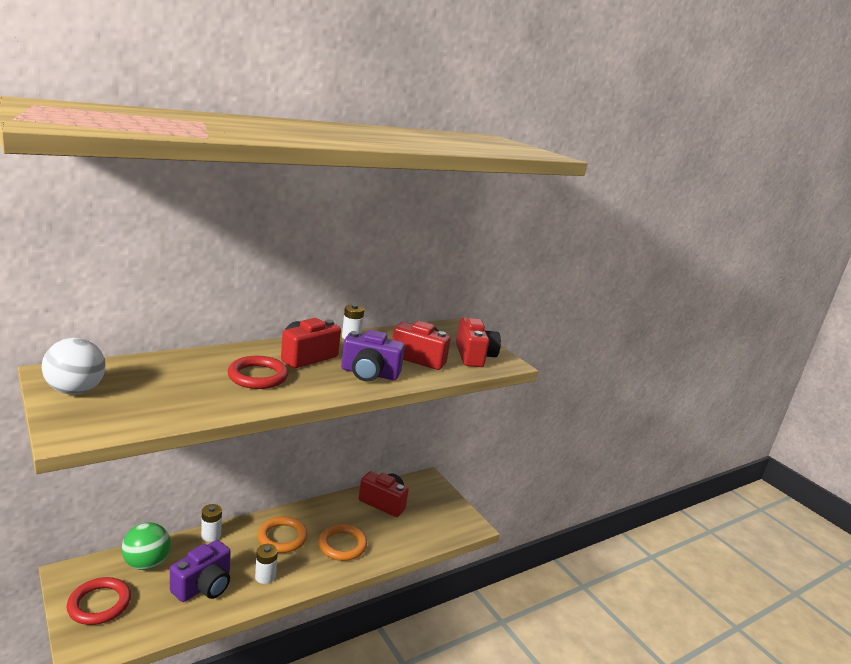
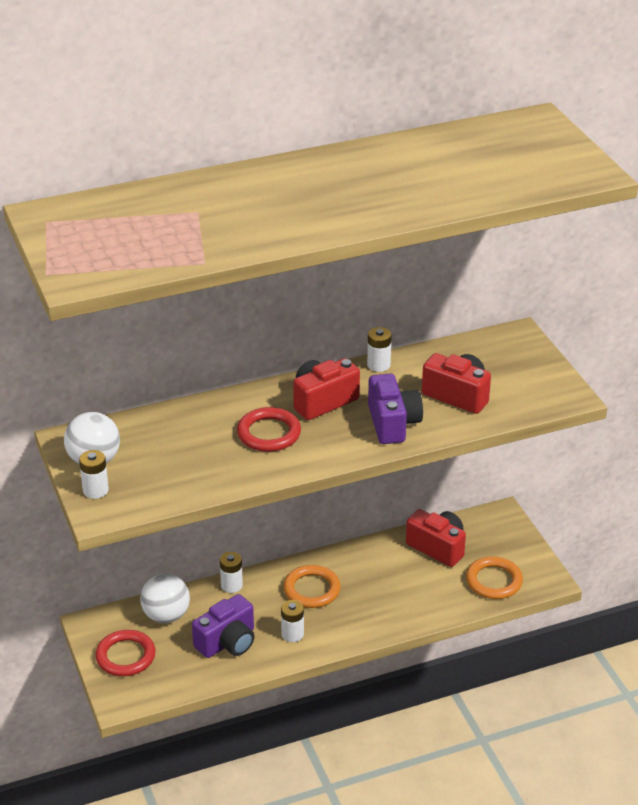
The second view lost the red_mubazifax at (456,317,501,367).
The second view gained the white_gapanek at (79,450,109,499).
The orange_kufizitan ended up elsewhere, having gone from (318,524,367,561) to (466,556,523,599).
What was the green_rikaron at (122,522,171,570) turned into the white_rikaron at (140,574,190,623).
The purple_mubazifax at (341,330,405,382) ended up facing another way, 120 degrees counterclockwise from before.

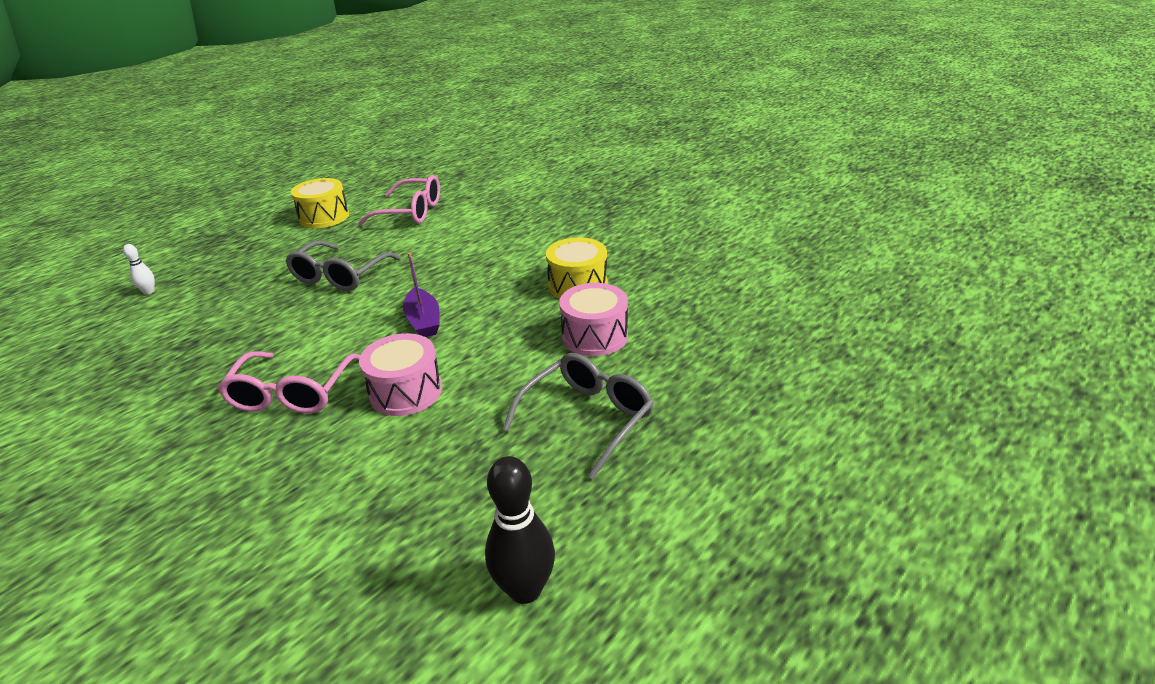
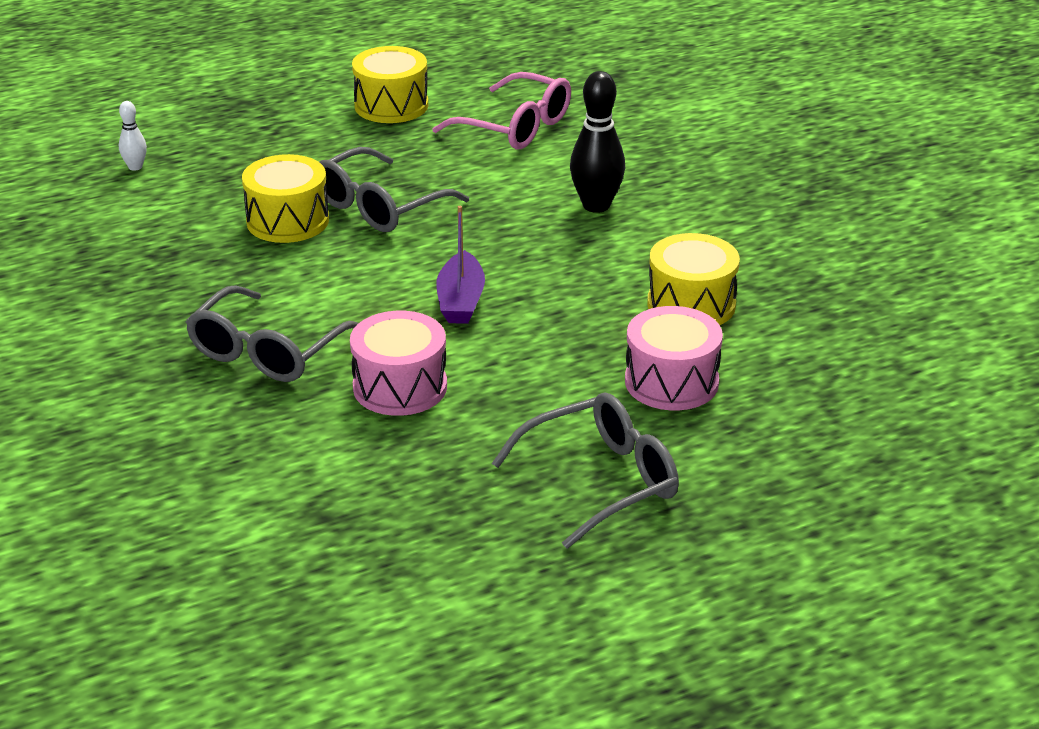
The second view gained the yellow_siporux at (242,154,329,243).
The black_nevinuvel ended up elsewhere, having gone from (485,456,555,604) to (570,71,625,213).
What was the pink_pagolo at (218,351,360,413) turned into the grey_pagolo at (186,285,358,382).

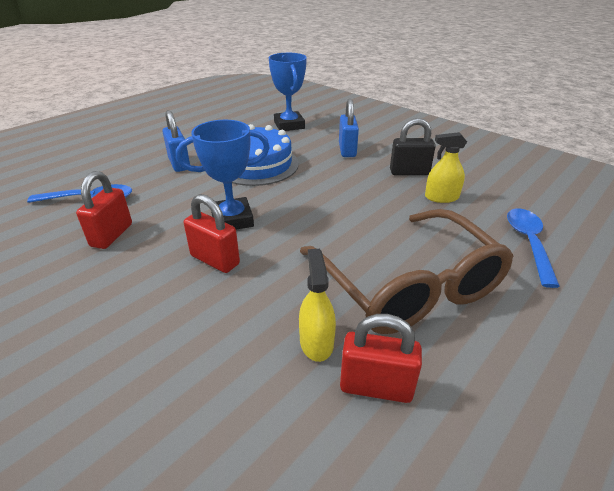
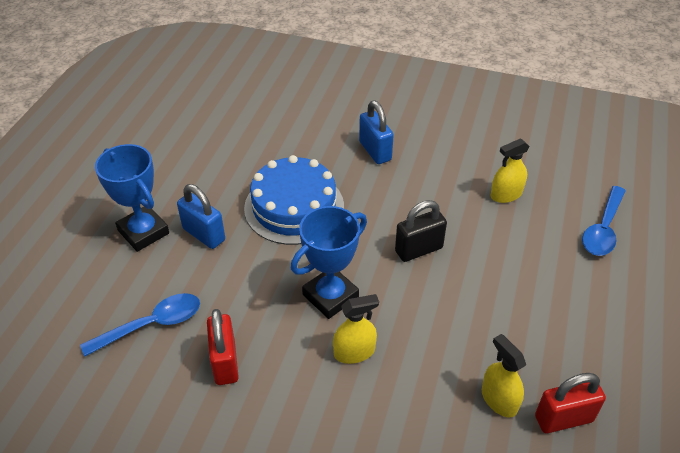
The second view lost the brown_pagolo at (300,209,514,334).
The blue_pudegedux ended up elsewhere, having gone from (269,53,307,131) to (95,144,169,252).
The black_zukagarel ended up elsewhere, having gone from (390,118,436,176) to (395,200,447,262).
Where the red_zukagarel stood at (184,194,240,273), the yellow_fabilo came to stand at (333,294,379,364).
The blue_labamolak at (507,208,560,288) ended up facing another way, 135 degrees counterclockwise from before.

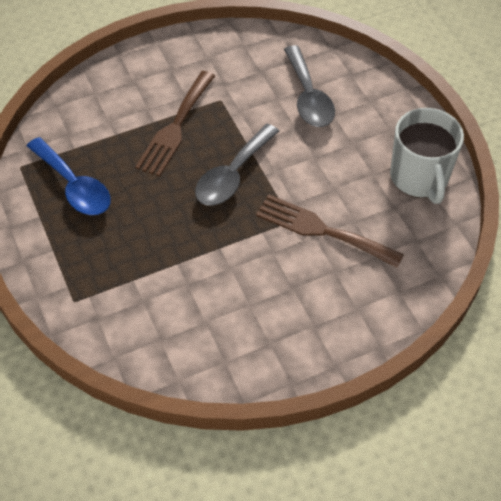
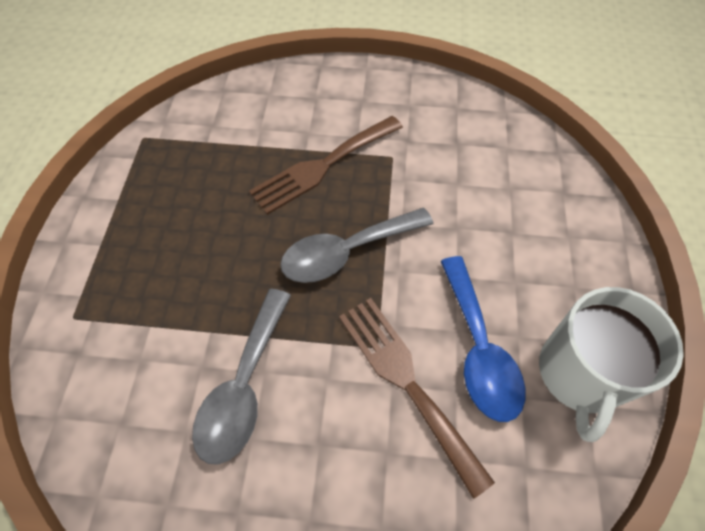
The blue_labamolak ended up elsewhere, having gone from (27,137,111,215) to (441,256,525,422).
The grey_labamolak ended up elsewhere, having gone from (284,45,335,127) to (192,289,291,465).

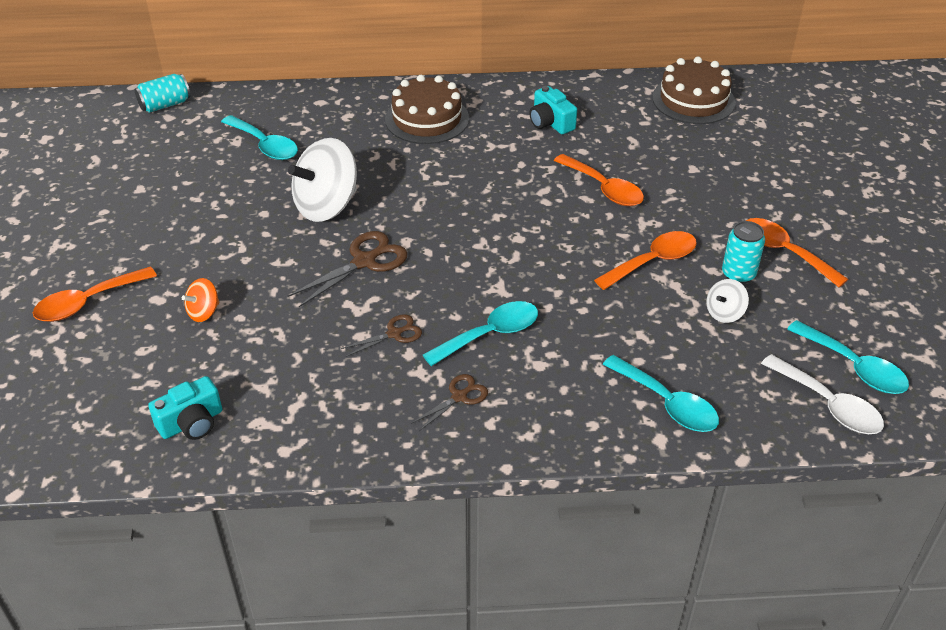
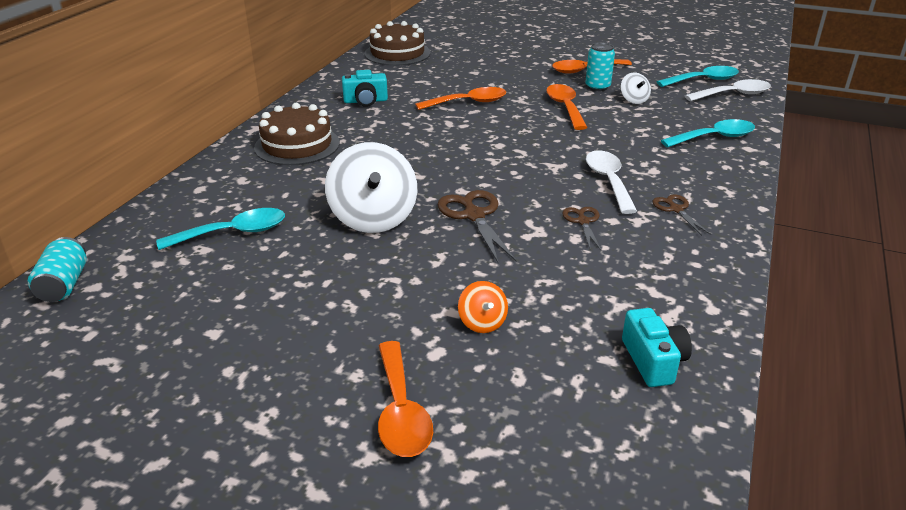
What was the turquoise_labamolak at (423,301,538,366) turned into the white_labamolak at (586,150,637,214).

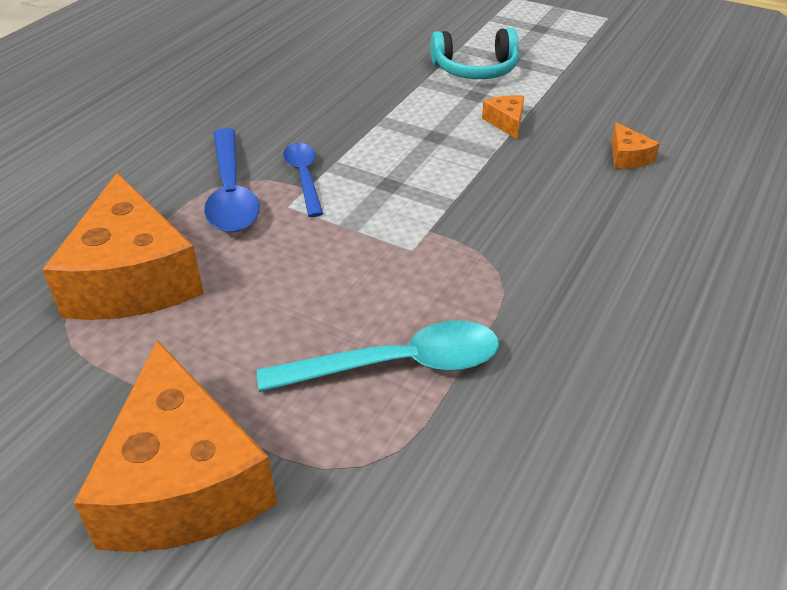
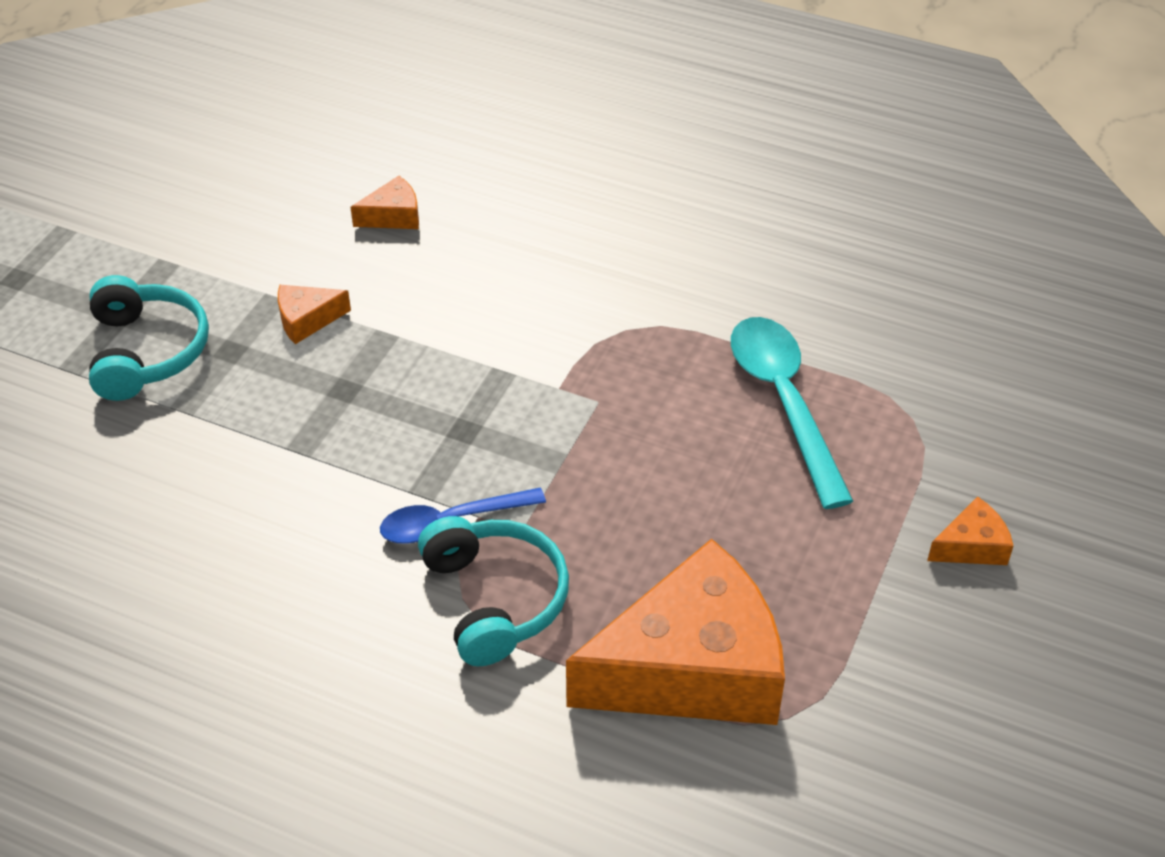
Where the blue_labamolak stood at (204,128,260,232), the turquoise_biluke came to stand at (418,516,569,666).
The size of the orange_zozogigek at (74,340,277,552) changed by a factor of 0.41.

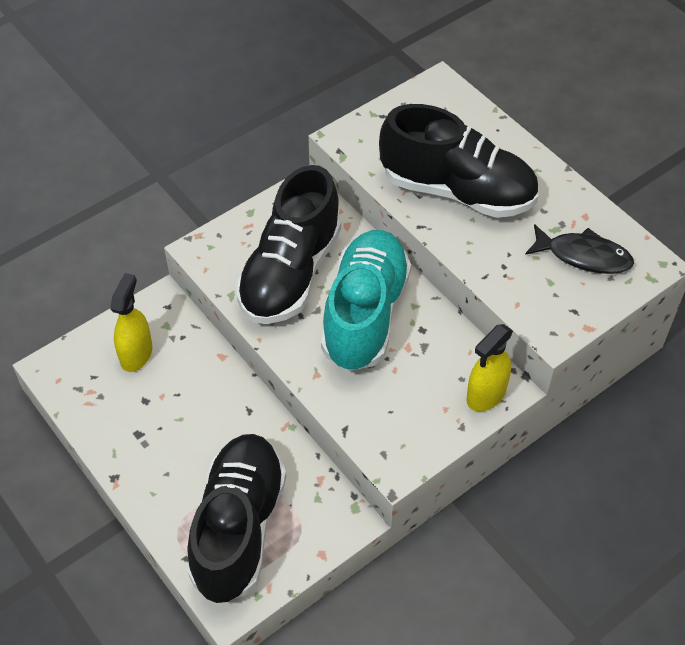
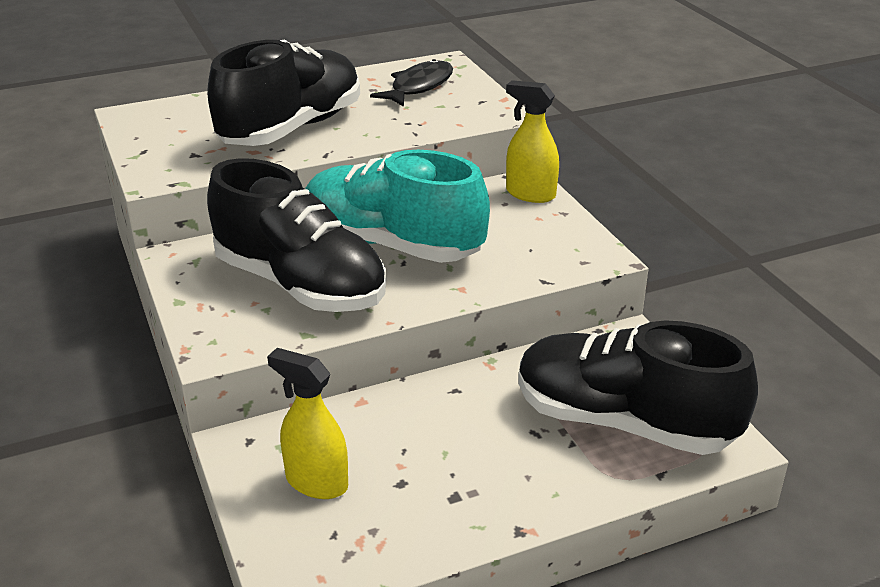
The yellow_fabilo at (466,324,513,412) ended up facing another way, 150 degrees clockwise from before.

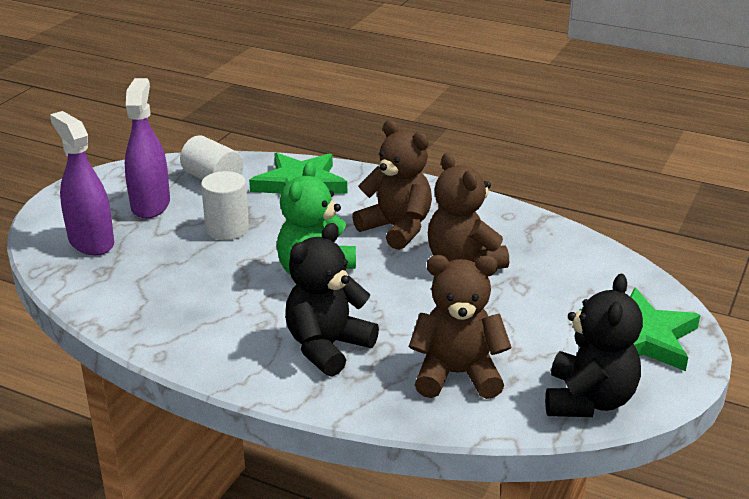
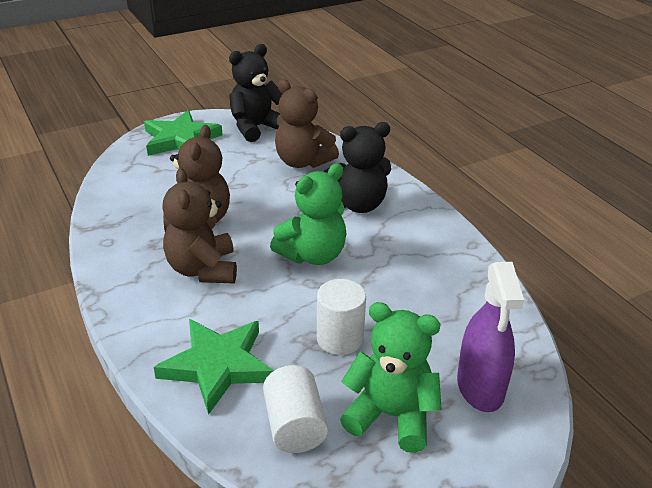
Where the purple_fabilo stood at (125,78,170,219), the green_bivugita came to stand at (340,302,442,453).

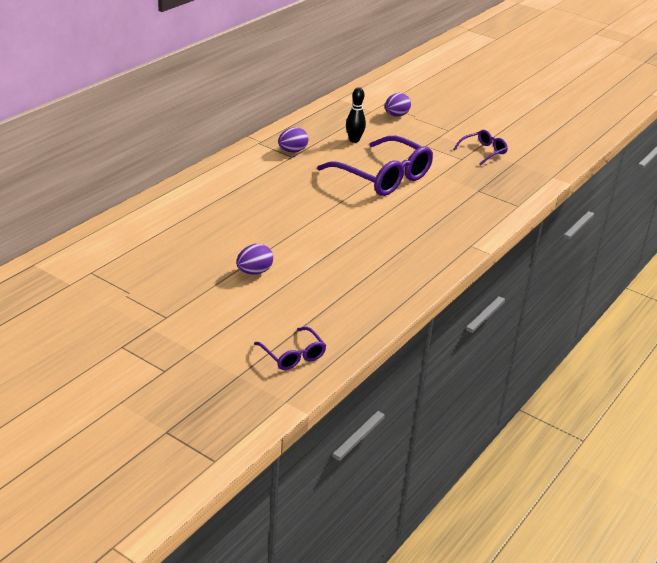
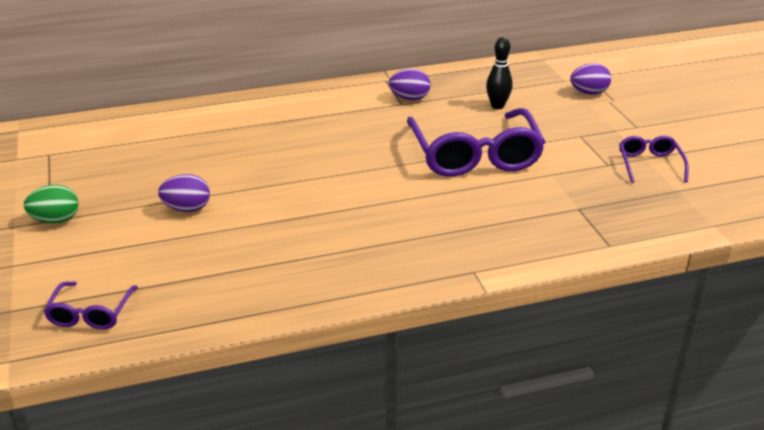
The second view gained the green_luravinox at (24,185,78,224).
The purple_pagolo at (453,130,508,165) ended up facing another way, 90 degrees counterclockwise from before.

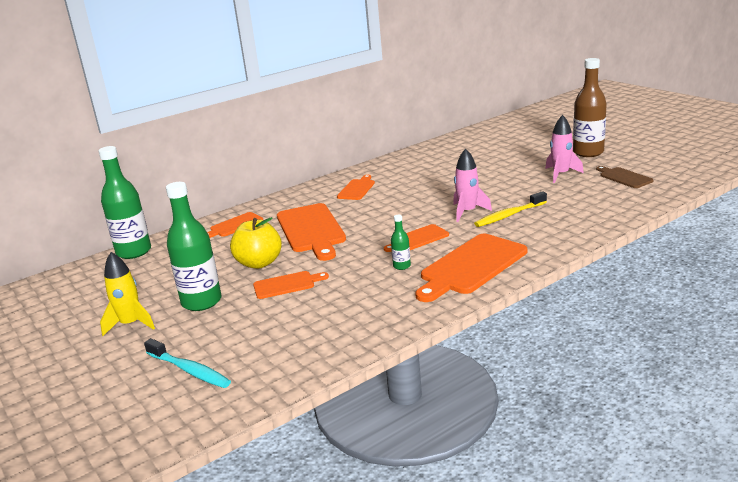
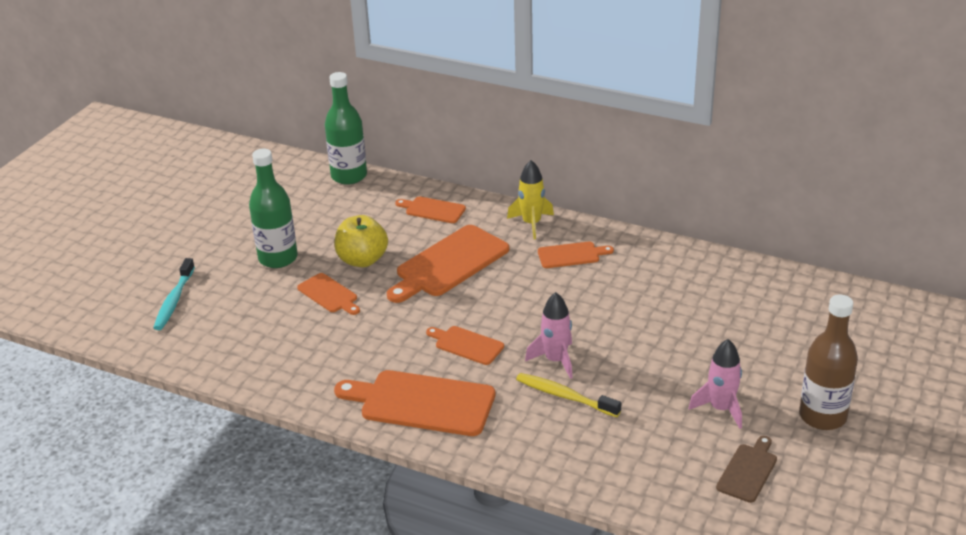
The second view lost the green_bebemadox at (391,215,411,270).
The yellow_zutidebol ended up elsewhere, having gone from (100,252,155,336) to (507,160,554,239).

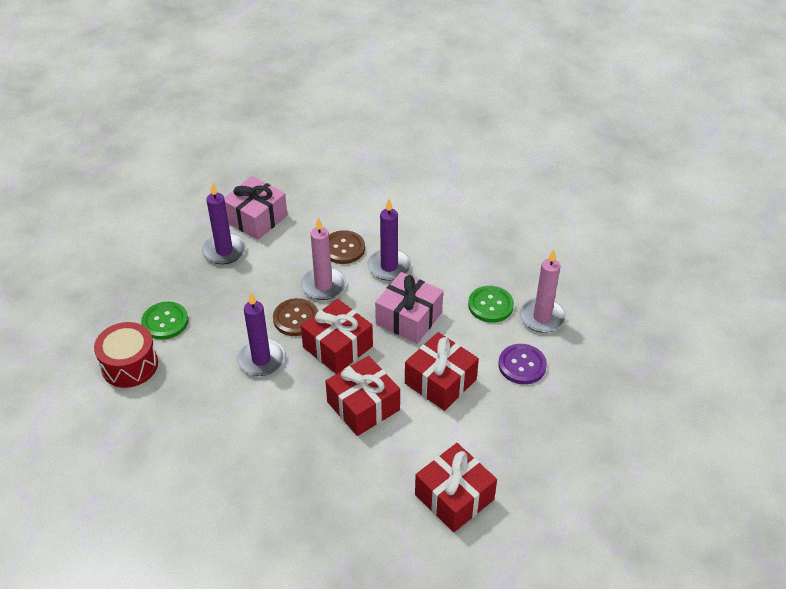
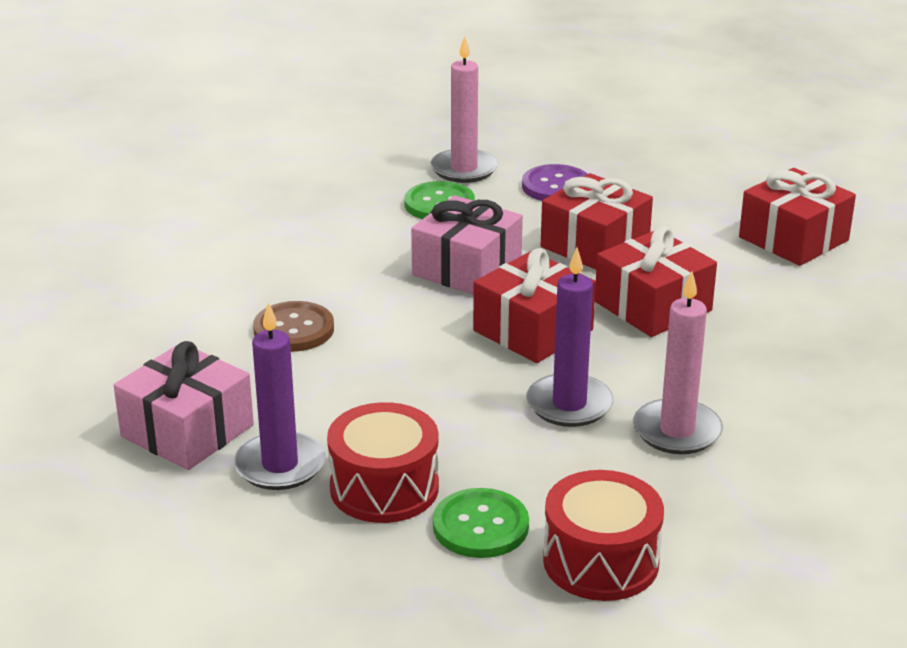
The second view lost the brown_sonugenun at (273,298,318,336).
The second view lost the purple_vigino at (367,199,411,281).
The second view gained the red_siporux at (327,402,439,523).
The pink_vigino ended up elsewhere, having gone from (301,217,346,300) to (633,272,723,454).

